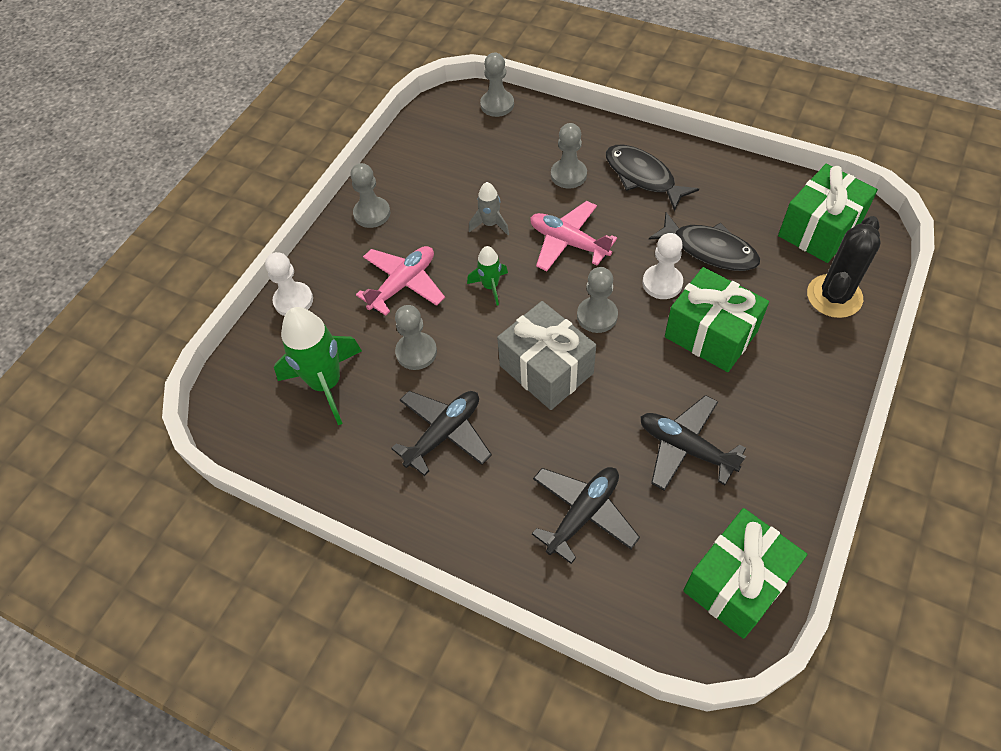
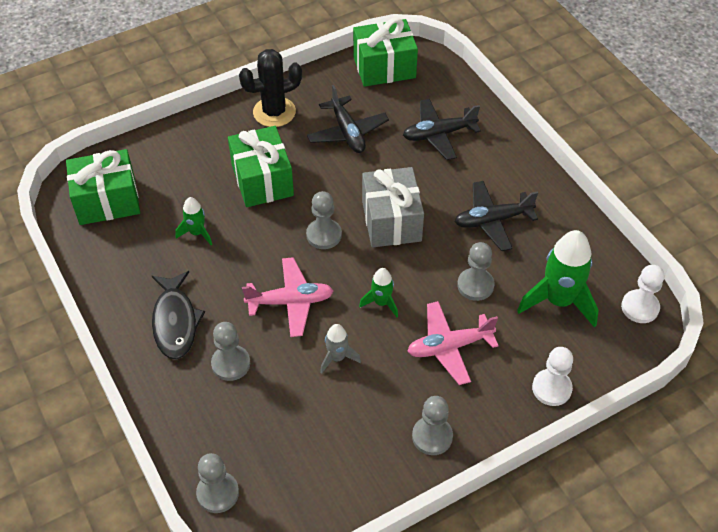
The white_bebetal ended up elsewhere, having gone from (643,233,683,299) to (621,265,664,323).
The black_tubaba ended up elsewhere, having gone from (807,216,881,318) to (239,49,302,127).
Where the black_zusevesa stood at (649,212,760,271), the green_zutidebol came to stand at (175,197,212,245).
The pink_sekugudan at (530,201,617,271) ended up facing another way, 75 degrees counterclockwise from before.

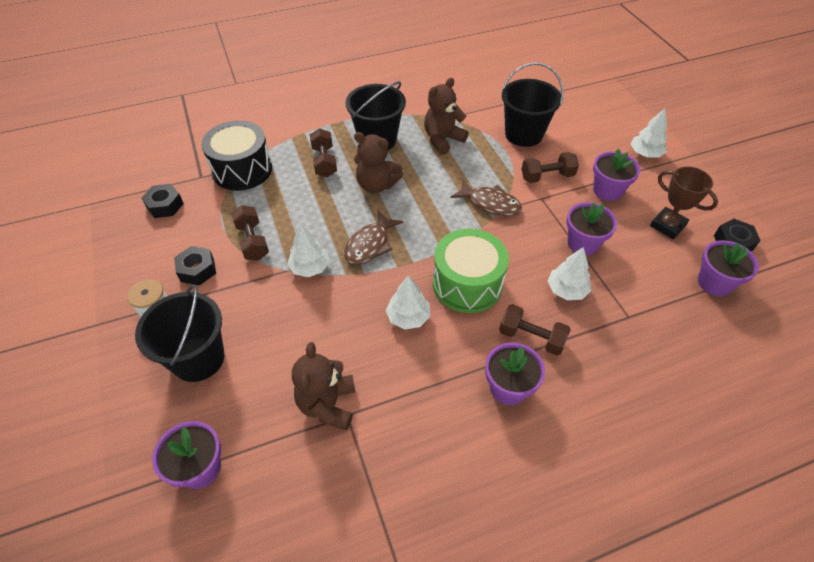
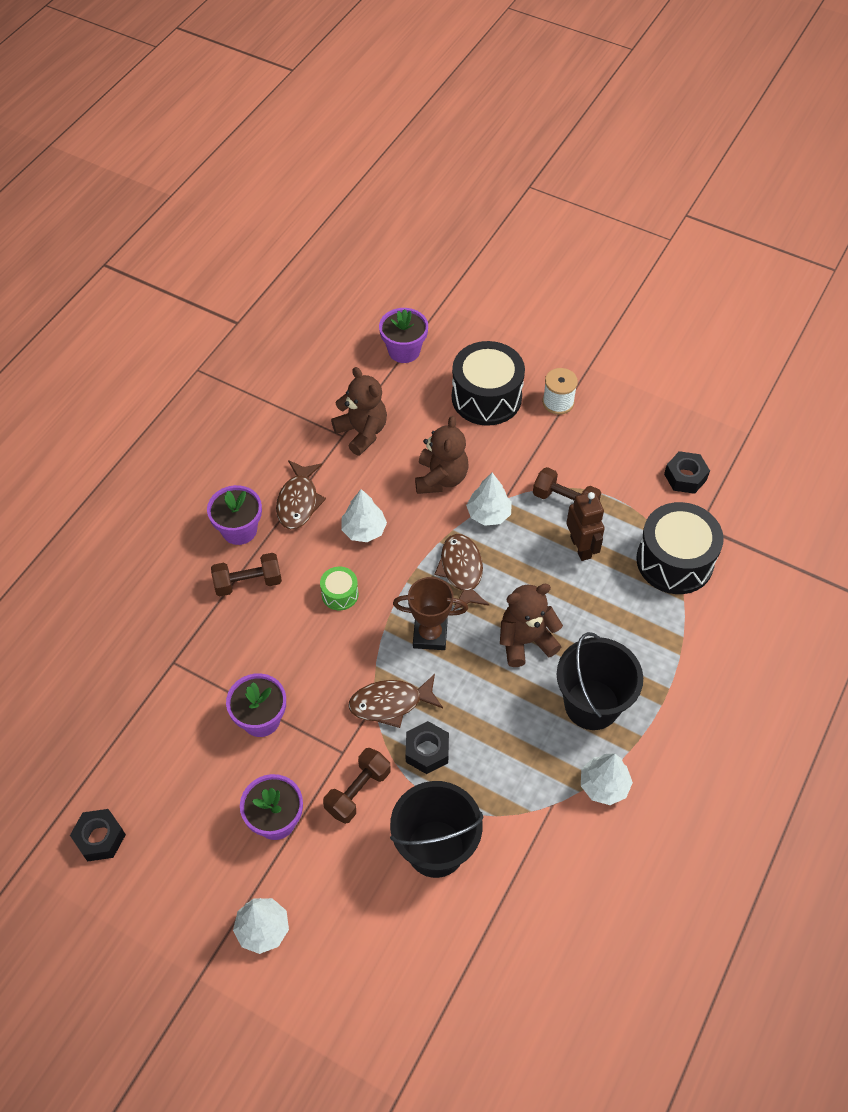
The second view lost the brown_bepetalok at (310,128,337,177).
The second view lost the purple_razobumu at (698,240,759,296).
The second view gained the brown_zusevesa at (276,460,326,529).
The second view gained the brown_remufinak at (566,492,605,561).
The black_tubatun ended up elsewhere, having gone from (174,246,216,285) to (405,721,449,774).
The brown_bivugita ended up elsewhere, having gone from (424,78,469,155) to (415,416,468,494).
The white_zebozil ended up elsewhere, having gone from (548,247,591,300) to (581,753,633,805).
The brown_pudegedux ended up elsewhere, having gone from (650,166,718,239) to (393,577,468,650).
Where the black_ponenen stood at (135,285,225,382), the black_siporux came to stand at (452,341,525,426).
The size of the green_siporux at (433,228,509,313) changed by a factor of 0.47.

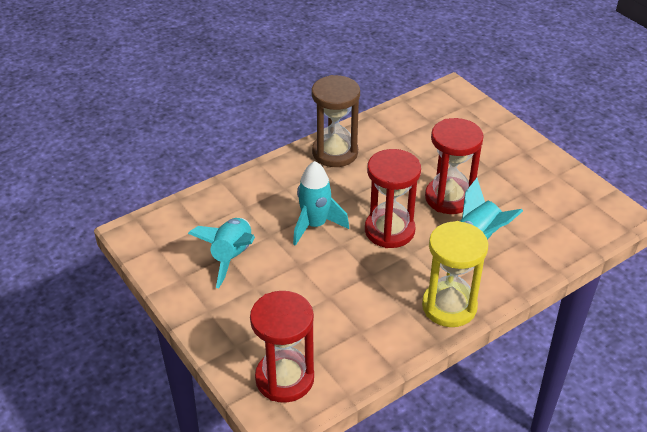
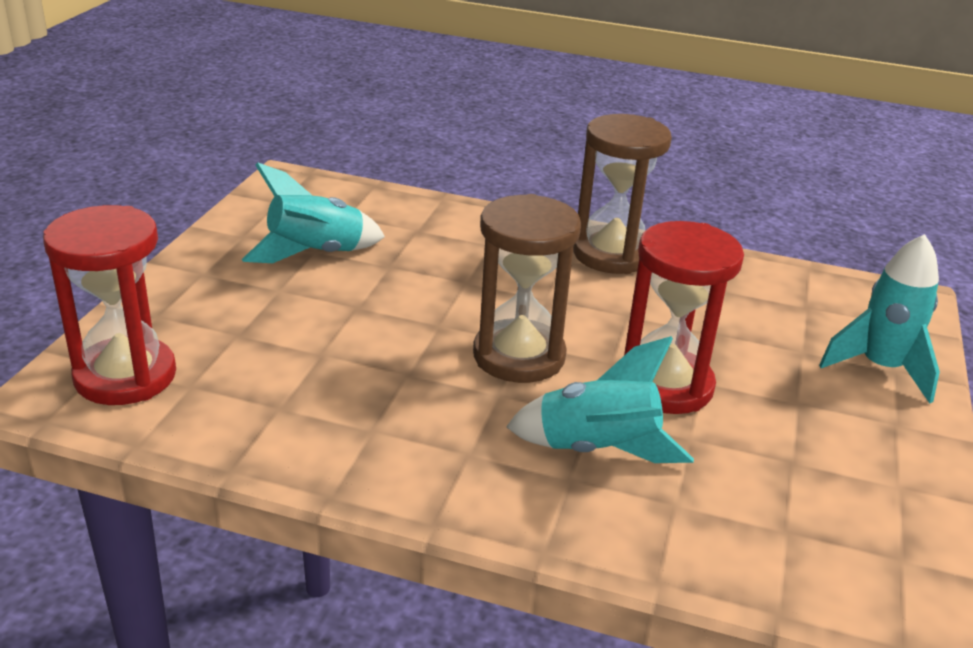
The second view lost the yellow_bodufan at (422,221,488,327).
The turquoise_zutidebol ended up elsewhere, having gone from (293,161,349,246) to (819,234,940,403).
What was the red_bodufan at (365,149,421,248) turned into the brown_bodufan at (473,194,581,383).

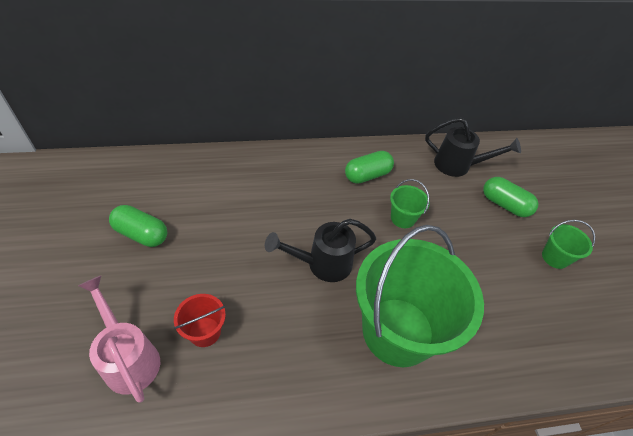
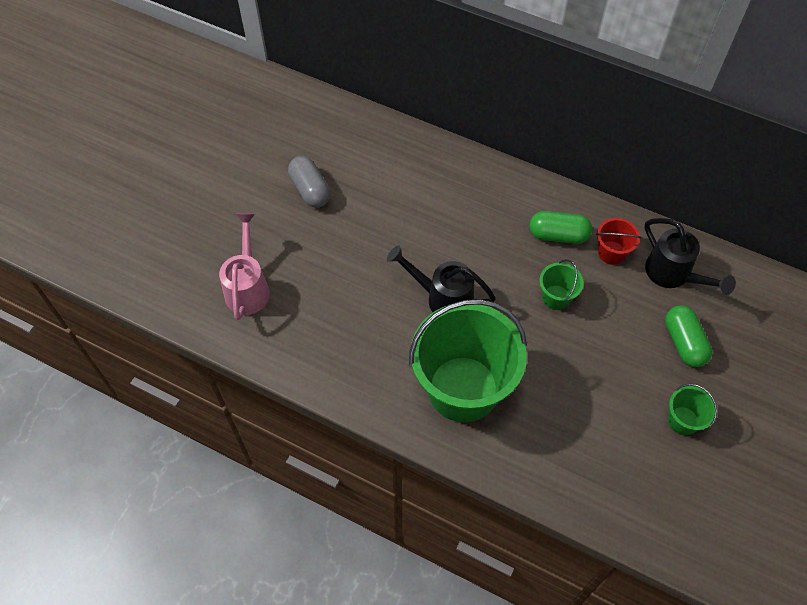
The red_ponenen ended up elsewhere, having gone from (174,294,226,347) to (596,218,641,265).
What was the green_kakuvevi at (109,205,167,247) turned into the grey_kakuvevi at (288,156,330,208).

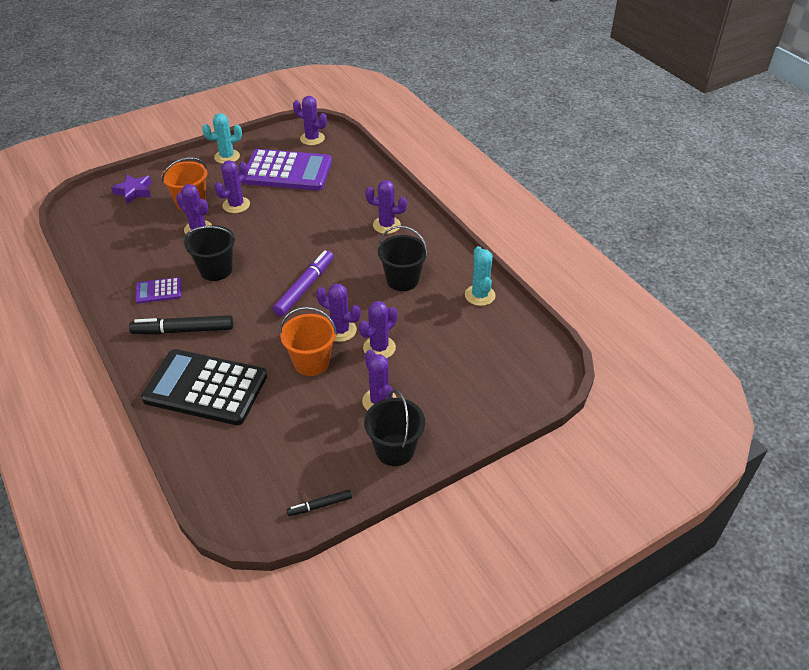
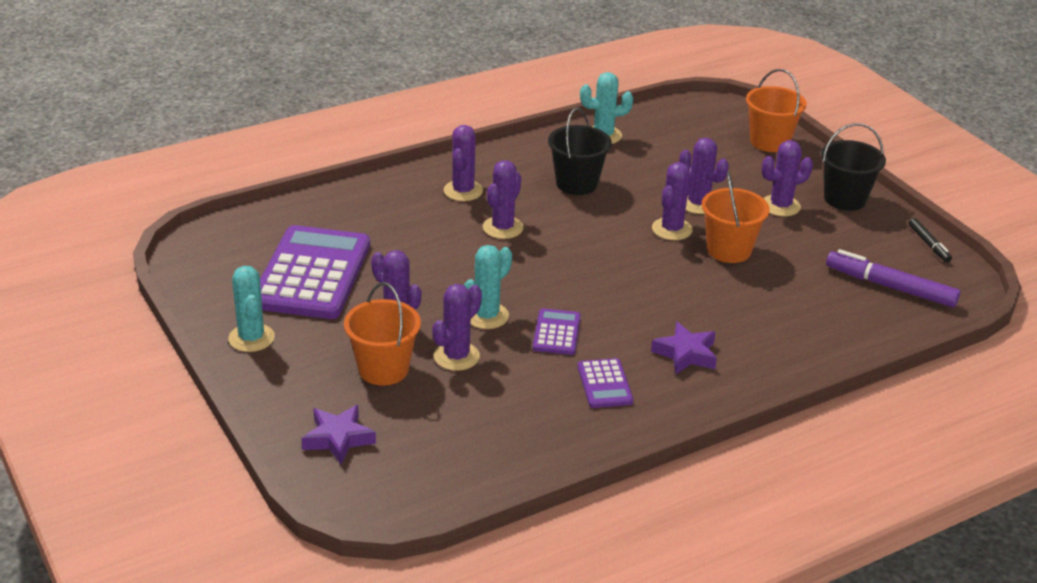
The second view lost the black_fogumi at (141,349,267,425).
The second view gained the turquoise_tubaba at (464,245,512,329).
The second view gained the orange_ponenen at (746,69,807,152).
The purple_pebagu ended up elsewhere, having gone from (273,250,334,317) to (826,249,961,308).
The purple_tubaba ended up elsewhere, having gone from (293,96,327,145) to (483,160,523,239).
Where the black_pebagu stood at (129,315,233,334), the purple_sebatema came to stand at (651,322,717,375).
Where the black_ponenen stood at (183,225,236,281), the purple_fogumi came to stand at (533,308,581,355).

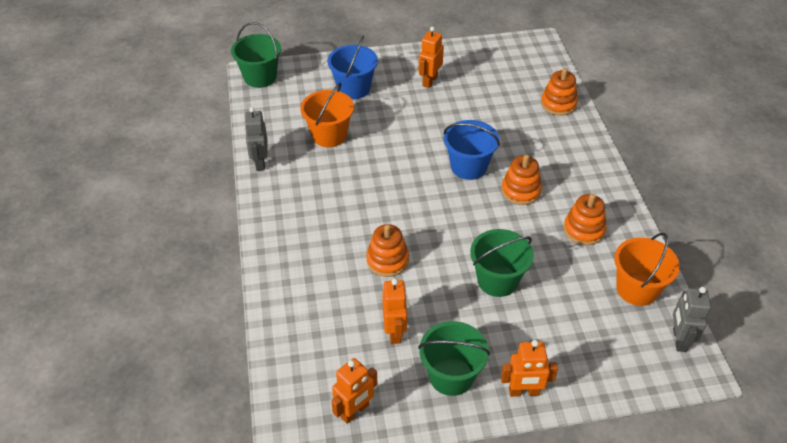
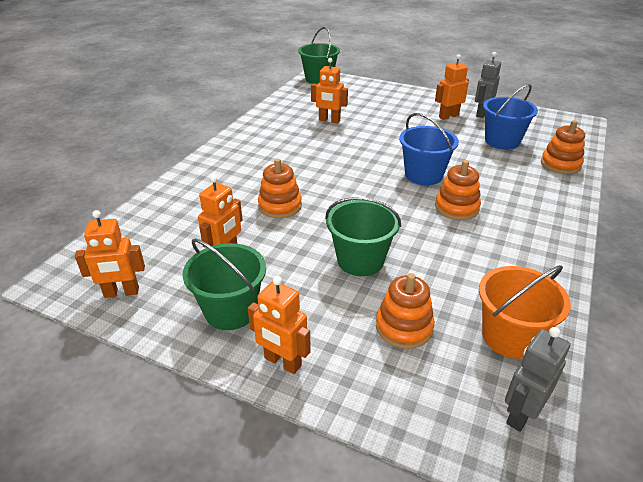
The grey_remufinak ended up elsewhere, having gone from (244,107,268,171) to (475,52,501,118).
The blue_ponenen ended up elsewhere, having gone from (327,36,378,99) to (483,84,538,150).
The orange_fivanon ended up elsewhere, having gone from (564,194,606,245) to (376,273,435,349).
Where the orange_ponenen stood at (300,82,354,147), the orange_remufinak came to stand at (311,58,348,124).

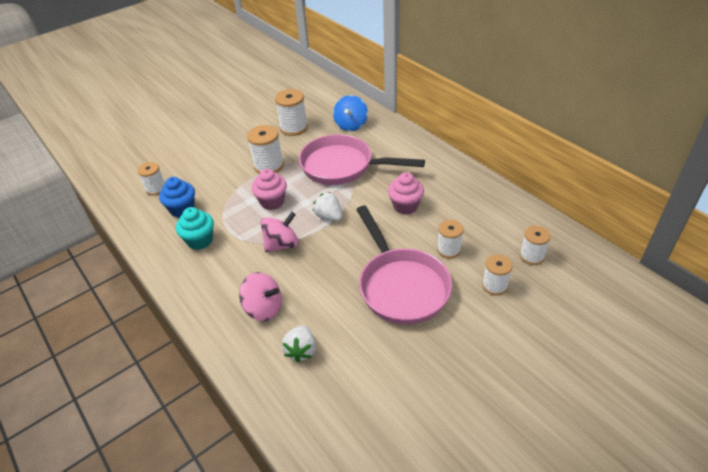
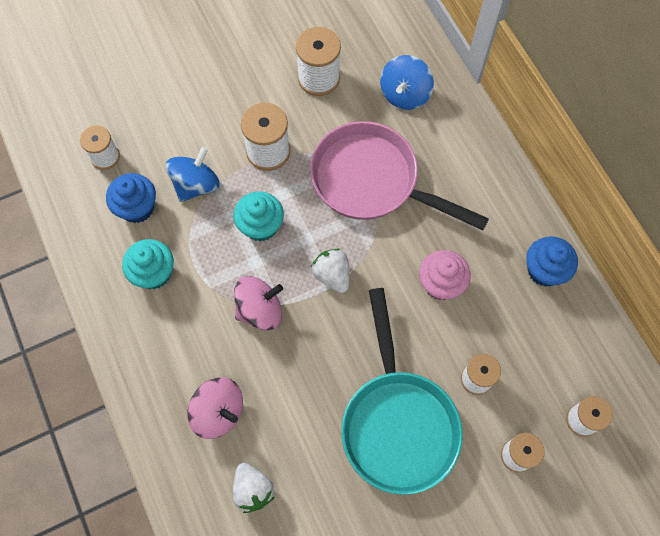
The second view gained the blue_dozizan at (166,146,220,202).
The second view gained the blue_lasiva at (526,236,578,287).
What was the pink_lasiva at (252,169,287,210) turned into the turquoise_lasiva at (234,191,284,241).
What was the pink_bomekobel at (356,206,452,325) turned into the turquoise_bomekobel at (341,288,463,495).
The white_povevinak at (282,325,316,363) ended up facing another way, 45 degrees counterclockwise from before.

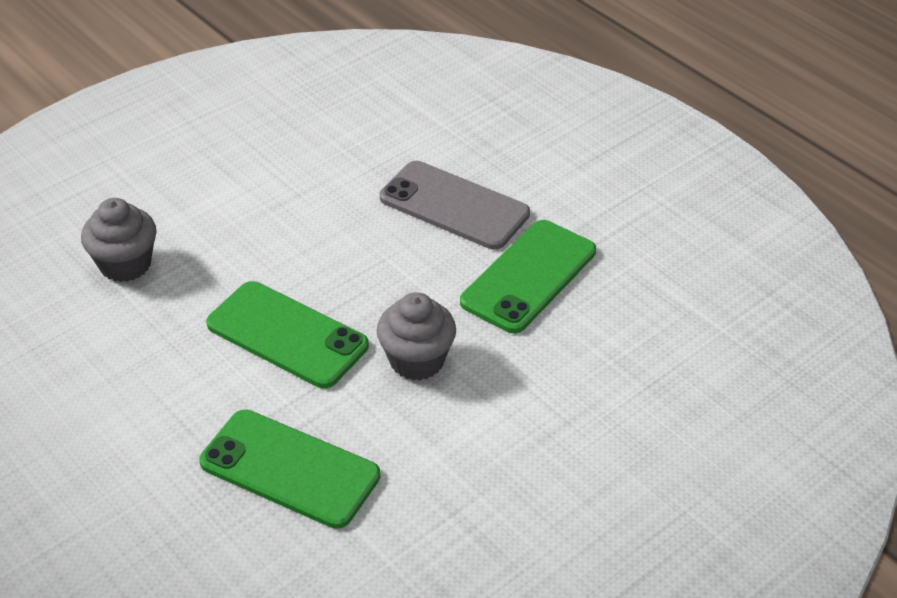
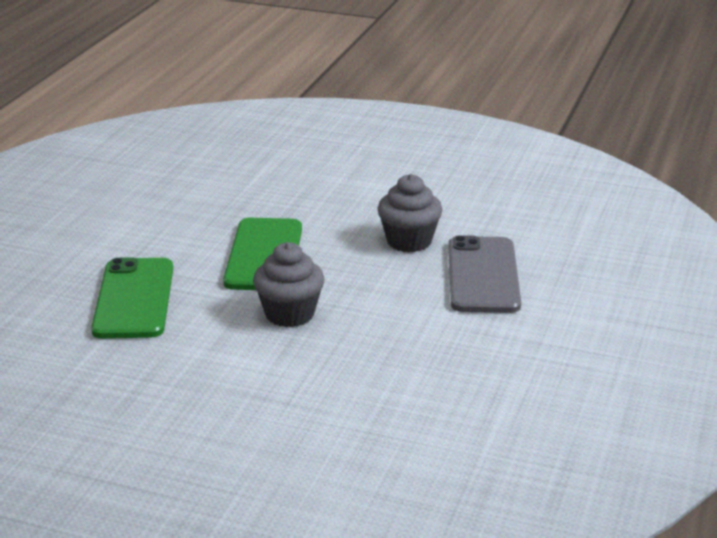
The second view lost the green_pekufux at (460,220,596,333).
The grey_lasiva ended up elsewhere, having gone from (81,198,157,282) to (377,174,443,252).

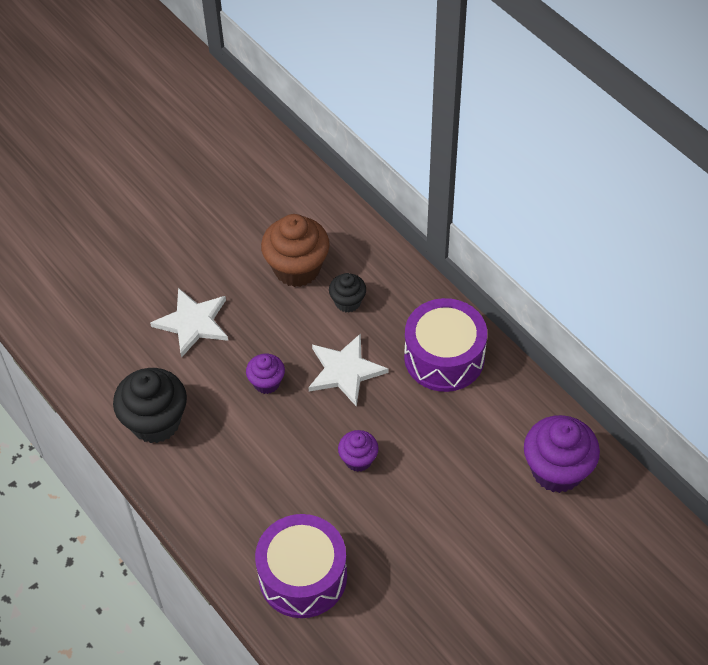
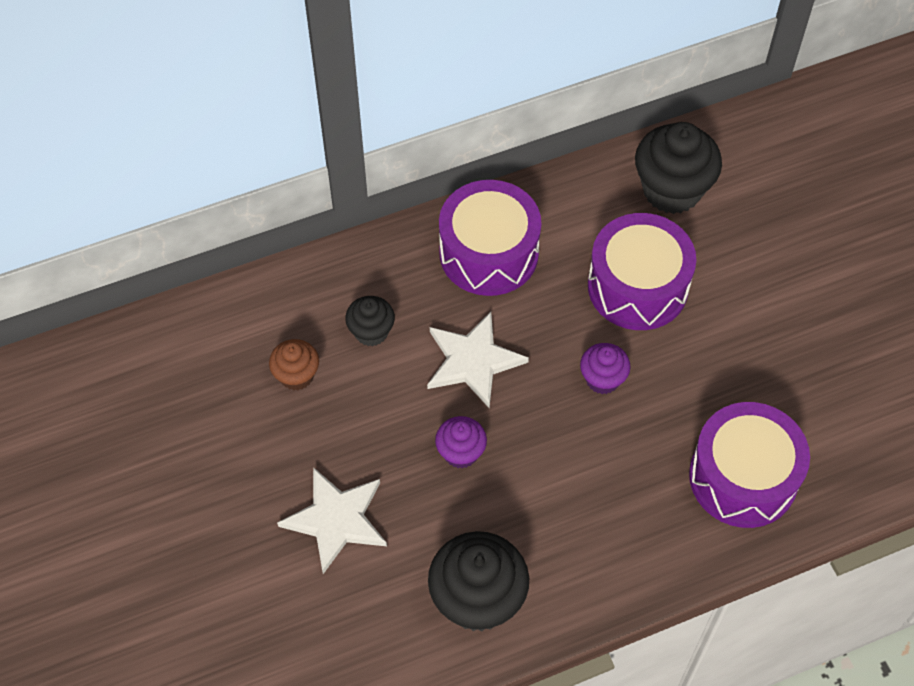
The second view gained the purple_siporux at (588,213,696,330).
What was the purple_lasiva at (524,415,600,493) turned into the black_lasiva at (635,122,722,214).
The size of the brown_lasiva at (261,214,330,287) changed by a factor of 0.55.

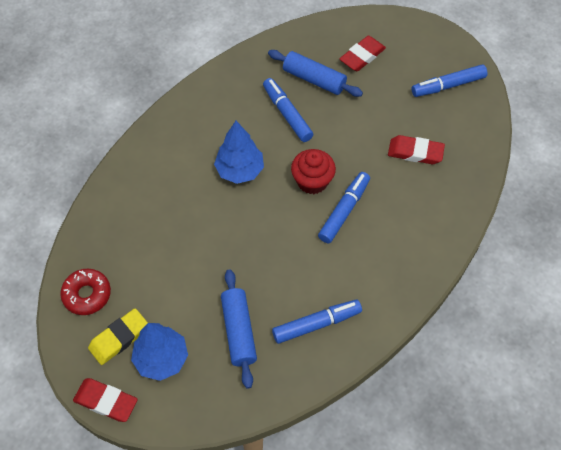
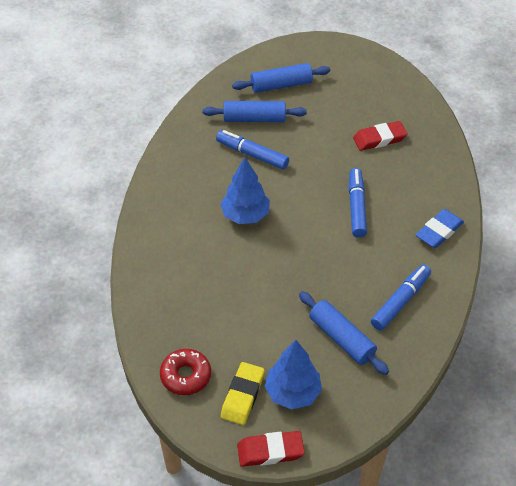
The second view lost the red_lasiva at (291,149,336,194).
The second view lost the blue_pebagu at (412,64,488,97).
The second view gained the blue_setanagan at (416,209,464,248).
Where the red_setanagan stood at (340,36,386,71), the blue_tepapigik came to stand at (232,63,330,93).

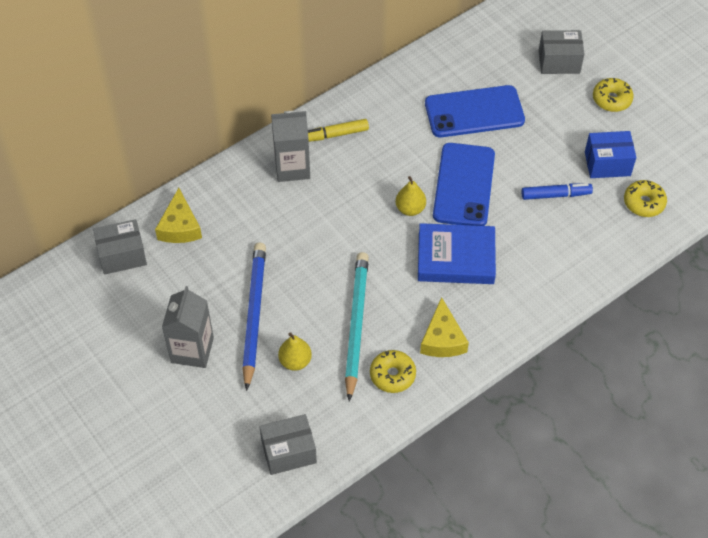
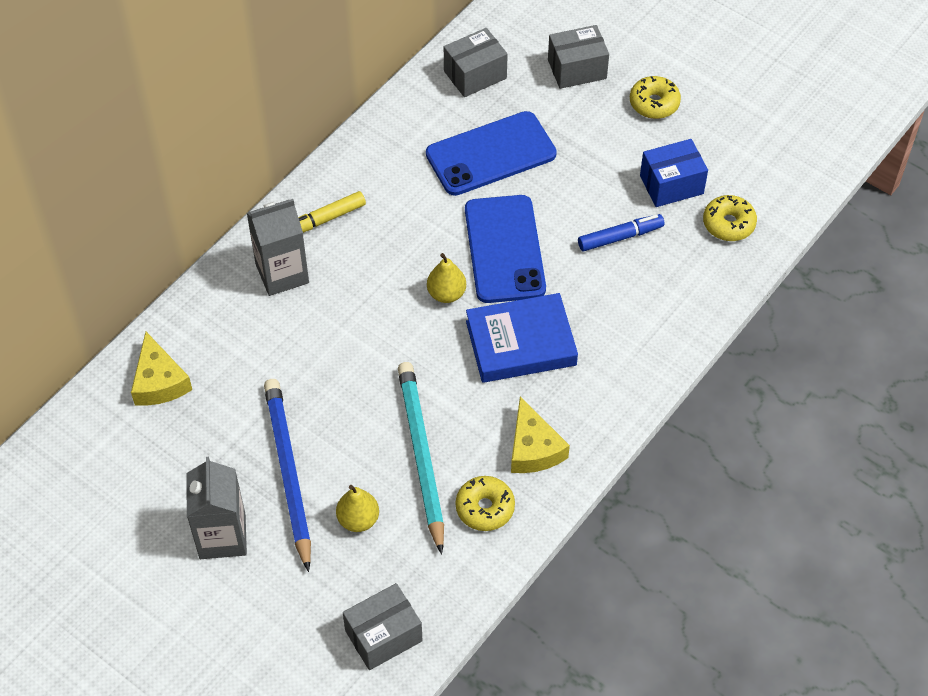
The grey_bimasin ended up elsewhere, having gone from (93,219,147,275) to (444,28,508,97).

